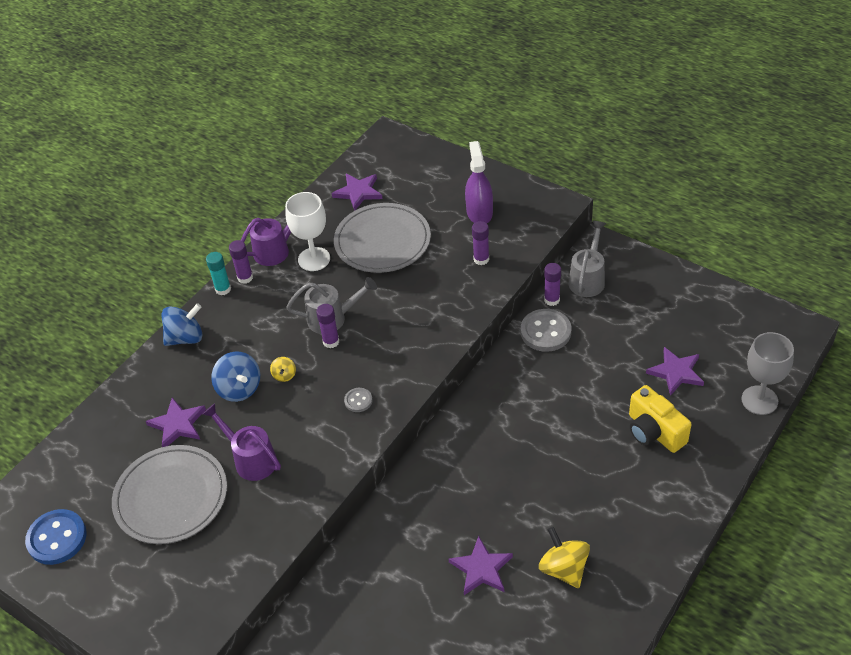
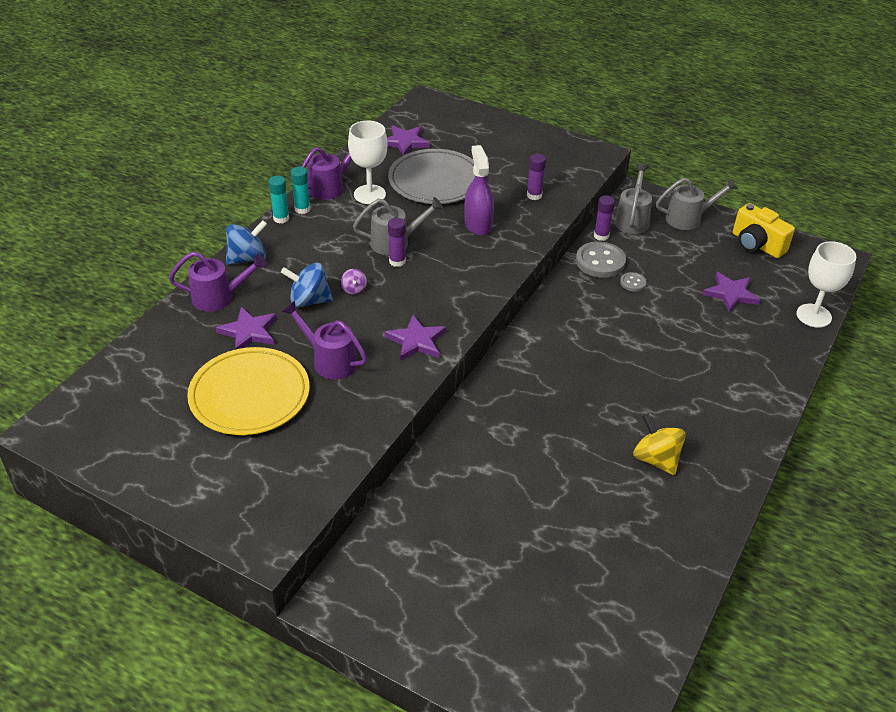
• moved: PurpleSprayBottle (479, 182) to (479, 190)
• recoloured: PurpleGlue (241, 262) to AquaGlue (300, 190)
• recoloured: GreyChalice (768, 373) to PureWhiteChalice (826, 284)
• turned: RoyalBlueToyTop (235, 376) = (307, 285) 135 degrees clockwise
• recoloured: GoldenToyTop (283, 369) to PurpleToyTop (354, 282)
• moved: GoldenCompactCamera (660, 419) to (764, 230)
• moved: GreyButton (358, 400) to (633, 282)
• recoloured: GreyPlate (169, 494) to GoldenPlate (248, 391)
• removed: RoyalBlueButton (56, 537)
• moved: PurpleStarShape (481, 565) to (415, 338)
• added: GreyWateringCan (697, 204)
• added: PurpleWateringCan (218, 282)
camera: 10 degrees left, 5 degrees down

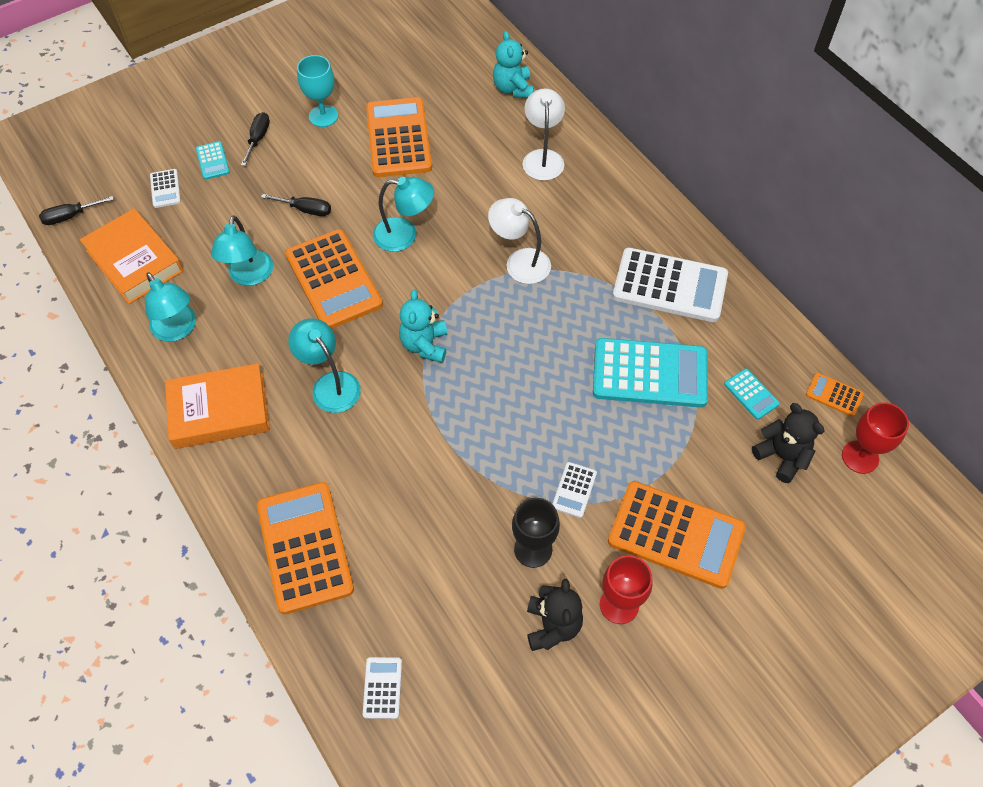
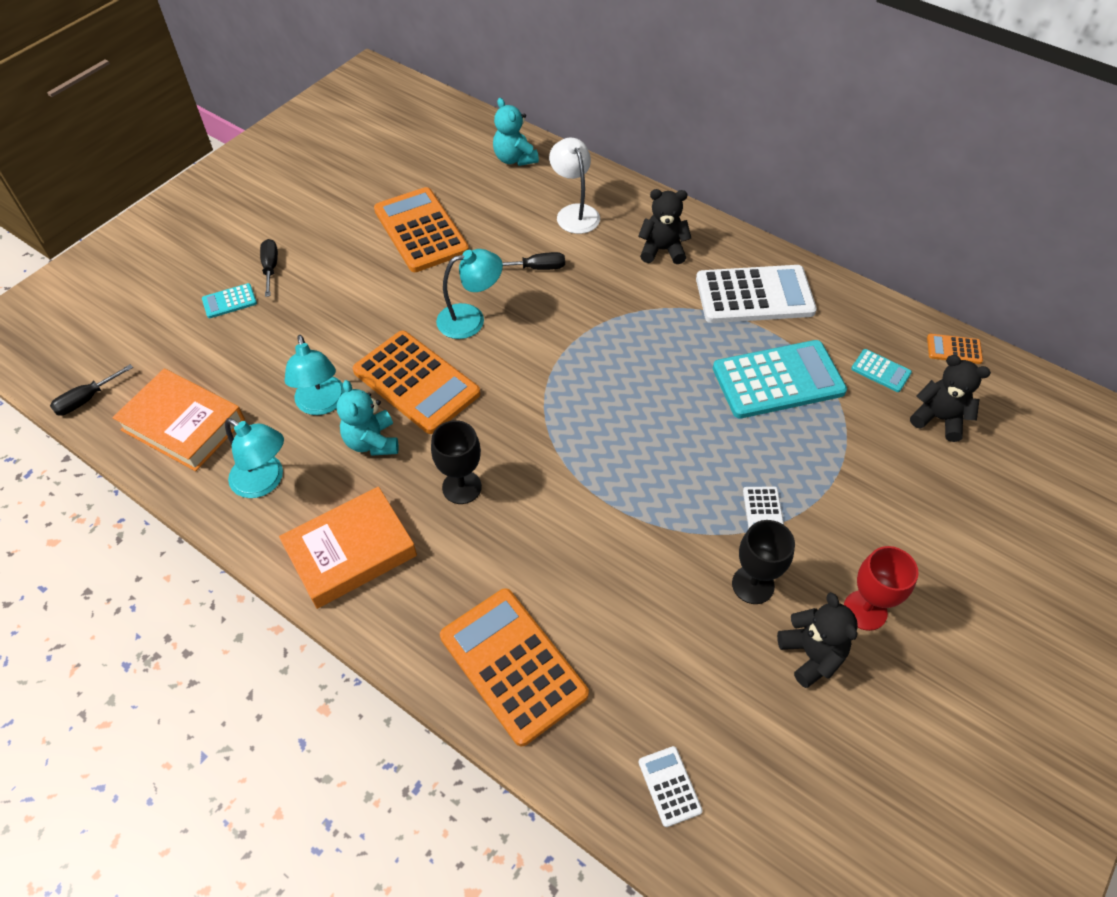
• removed: AquaChalice (317, 91)
• turned: AquaPocketCalculator (213, 160) = (229, 300) 105 degrees clockwise
• removed: PureWhitePocketCalculator (165, 188)
• moved: EbonyFlatScrewdriver (296, 205) to (533, 261)
• removed: PureWhiteDeskLamp (519, 241)
• moved: AquaTeddyBear (423, 326) to (368, 418)
• replaced: AquaDeskLamp (324, 365) to EbonyChalice (456, 462)
• removed: CrimsonChalice (875, 438)
• removed: BrightOrangePocketCalculator (677, 535)
• added: EbonyTeddyBear (664, 226)
camera: 20 degrees left, 5 degrees down

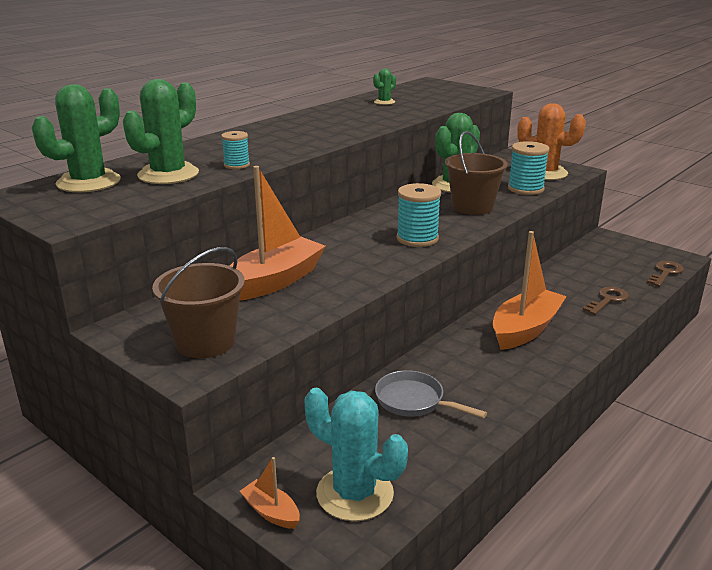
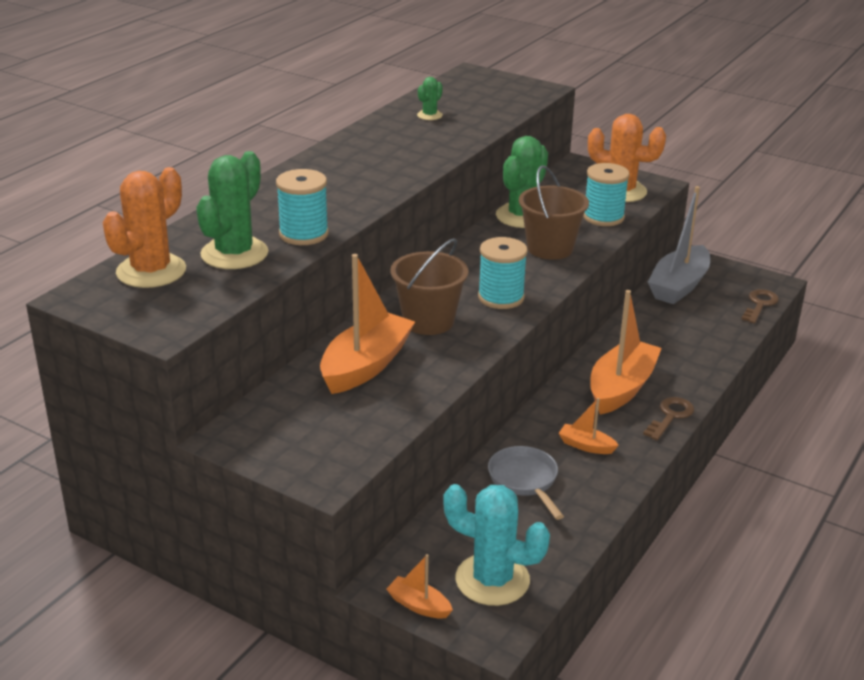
• recoloured: LeafGreenCactus (76, 138) to BrightOrangeCactus (144, 227)
• resized: AquaSpool (235, 150) = (302, 207) x1.71
• moved: BrownBucket (198, 302) to (429, 286)
• moved: BrownDoorKey (606, 301) to (668, 418)
• turned: GreyFryingPan (431, 394) = (526, 483) 45 degrees clockwise
• added: GreySailboat (679, 245)
• added: BrightOrangeSailboat (588, 426)
camera: 10 degrees left, 5 degrees up

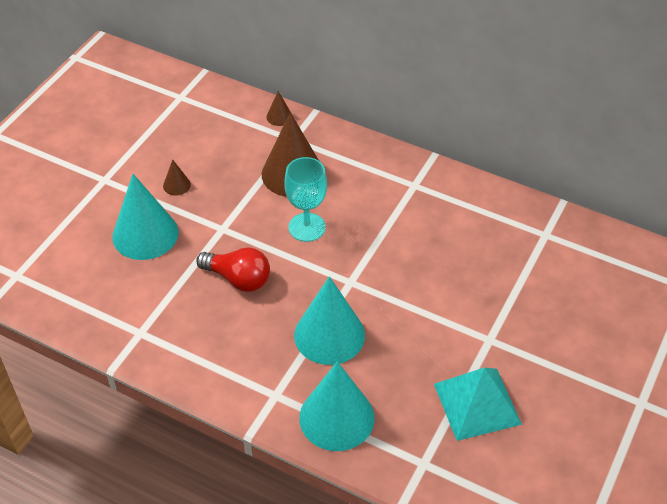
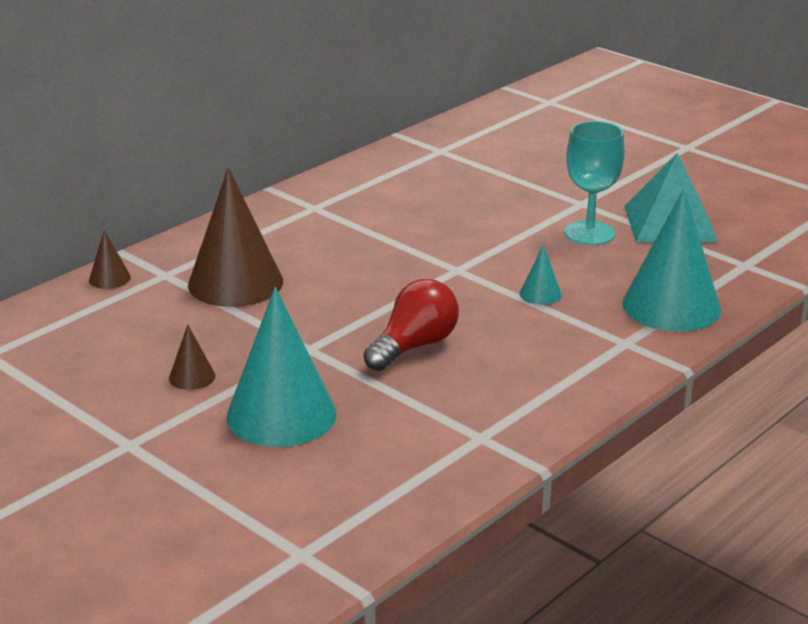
• moved: AquaChalice (305, 199) to (594, 183)
• resized: AquaCone (329, 320) = (541, 275) x0.44
camera: 75 degrees left, 20 degrees down

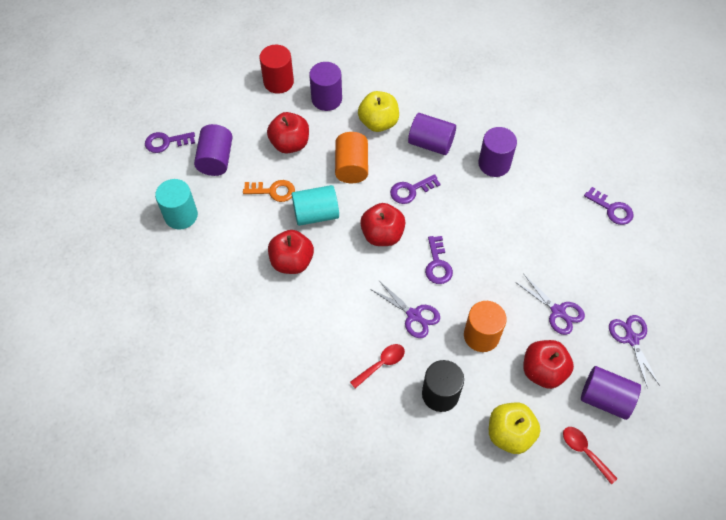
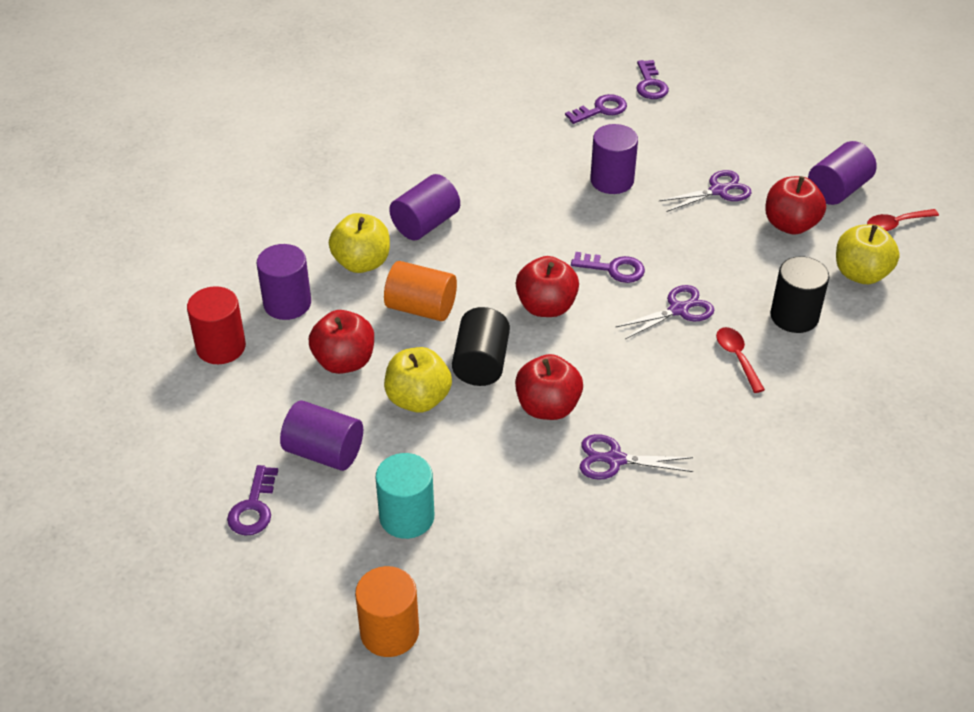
• moved: PurpleCylinder (497, 152) to (614, 159)
• moved: PurpleDoorKey (415, 189) to (652, 79)
• replaced: BrightOrangeDoorKey (269, 191) to GoldenAppleFruit (418, 380)
• recoloured: AquaCylinder (315, 205) to EbonyCylinder (481, 346)
• moved: BrightOrangeCylinder (485, 326) to (387, 611)
• moved: PurpleScissors (634, 352) to (636, 457)
camera: 70 degrees left, 15 degrees down

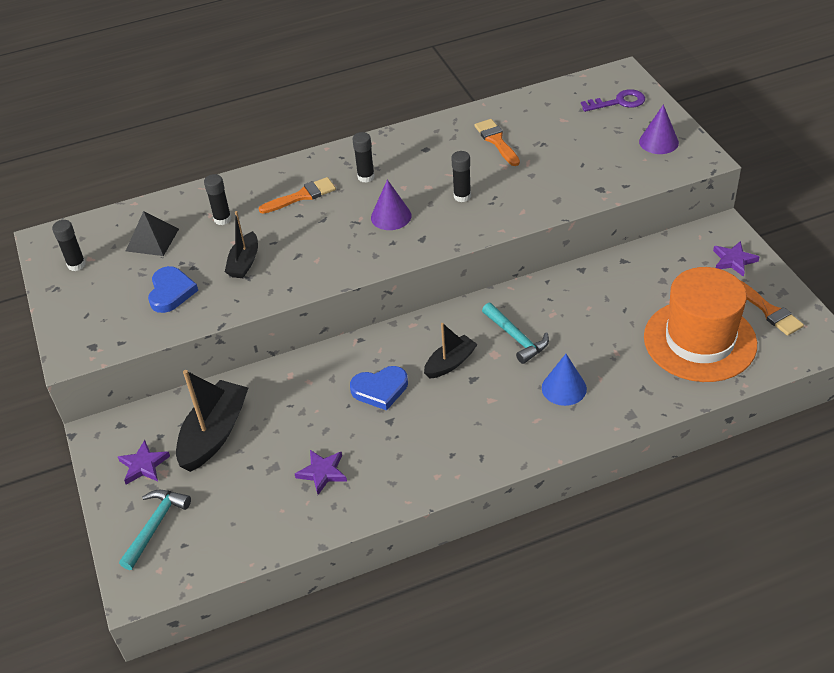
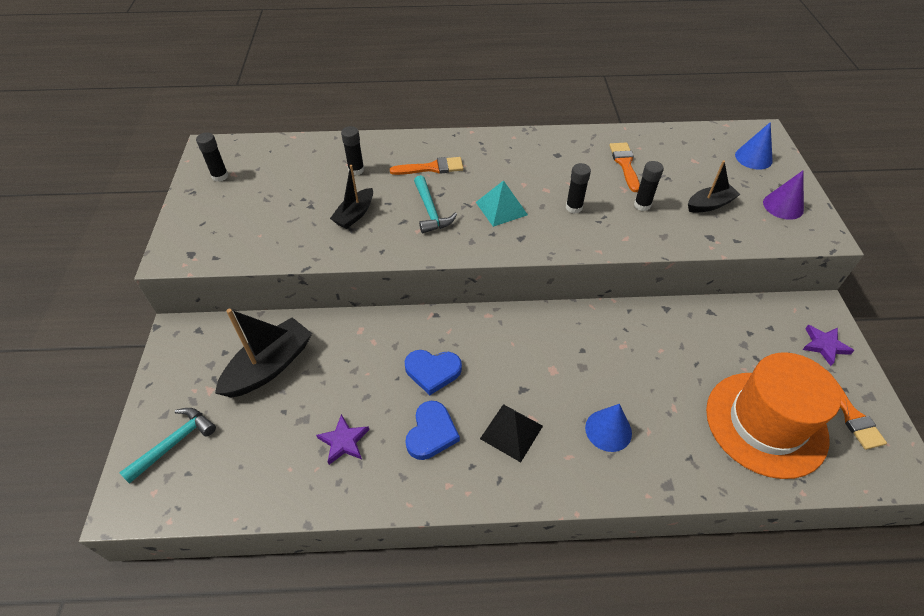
• replaced: PurpleDoorKey (613, 100) to RoyalBlueCone (754, 146)
• moved: EbonyGlue (363, 157) to (649, 186)
• replaced: PurpleCone (391, 205) to AquaPyramidShape (502, 203)
• moved: EbonyPyramidShape (152, 233) to (511, 433)
• moved: RoyalBlueLoveHeart (173, 289) to (432, 430)
• moved: AquaCarpenter'sHammer (515, 333) to (435, 204)
• moved: EbonySailboat (451, 351) to (714, 186)
• removed: PurpleStarShape (144, 462)
camera: 15 degrees right, 5 degrees up

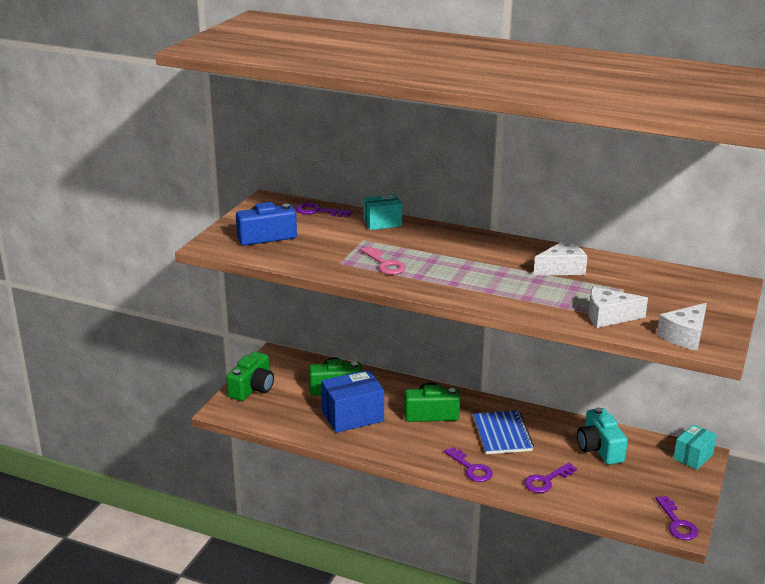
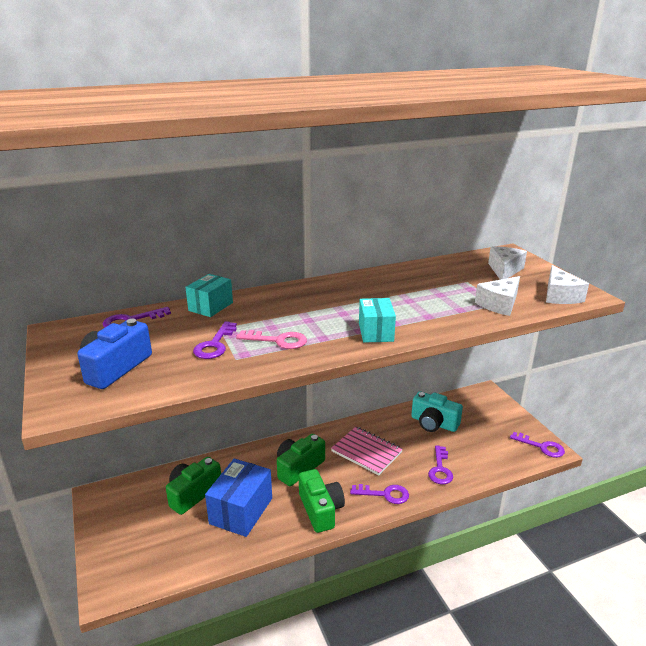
• moved: PureWhiteCheeseWedge (560, 257) to (507, 263)
• moved: LeafGreenCompactCamera (250, 376) to (322, 501)
• recoloured: RoyalBlueNotepad (503, 432) to PinkNotepad (367, 451)
• moved: AquaBox (695, 447) to (377, 320)
• added: PurpleDoorKey (215, 340)
camera: 45 degrees left, 0 degrees up

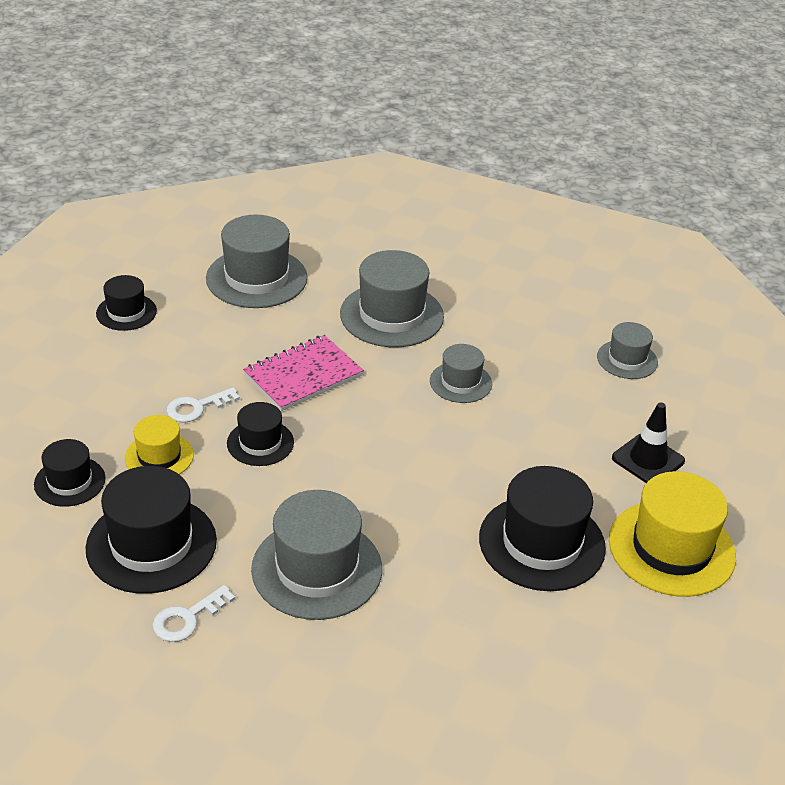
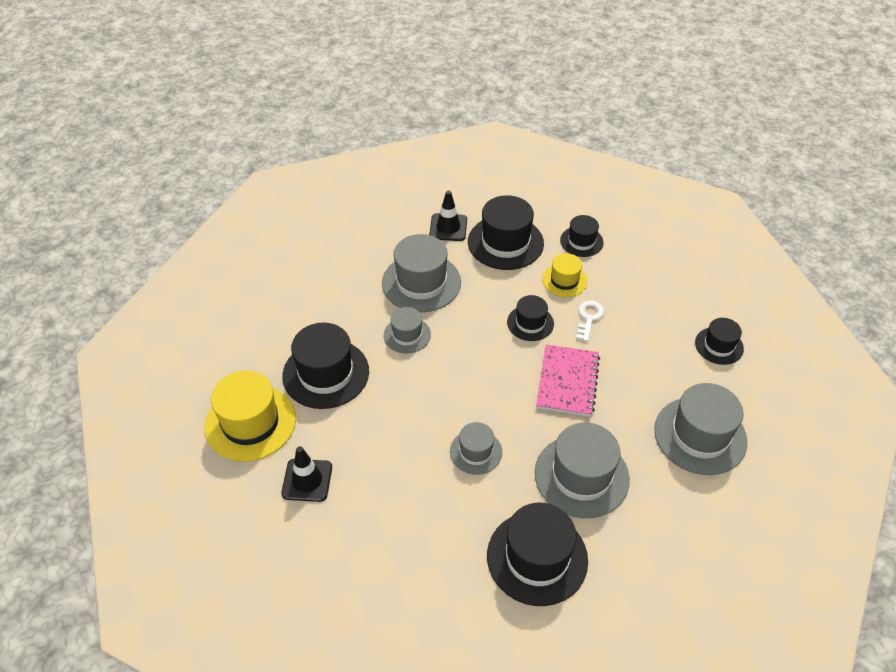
• moved: GreyHat (627, 350) to (407, 330)
• replaced: PureWhiteDoorKey (194, 613) to EbonyTrafficCone (448, 216)
• added: EbonyHat (537, 554)
camera: 140 degrees right, 10 degrees up

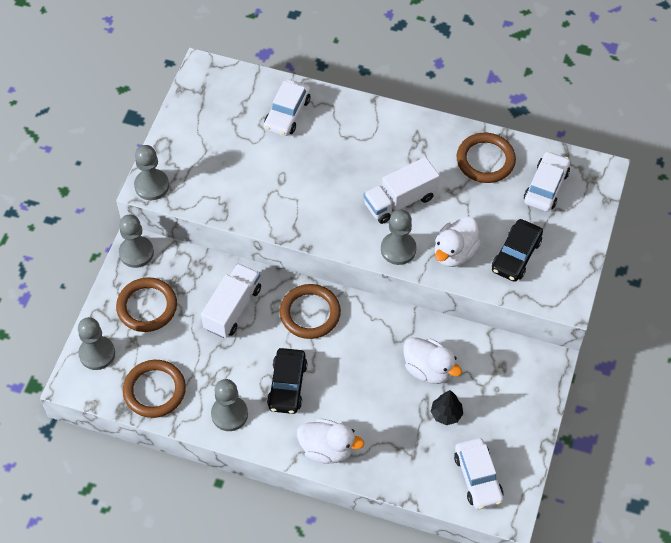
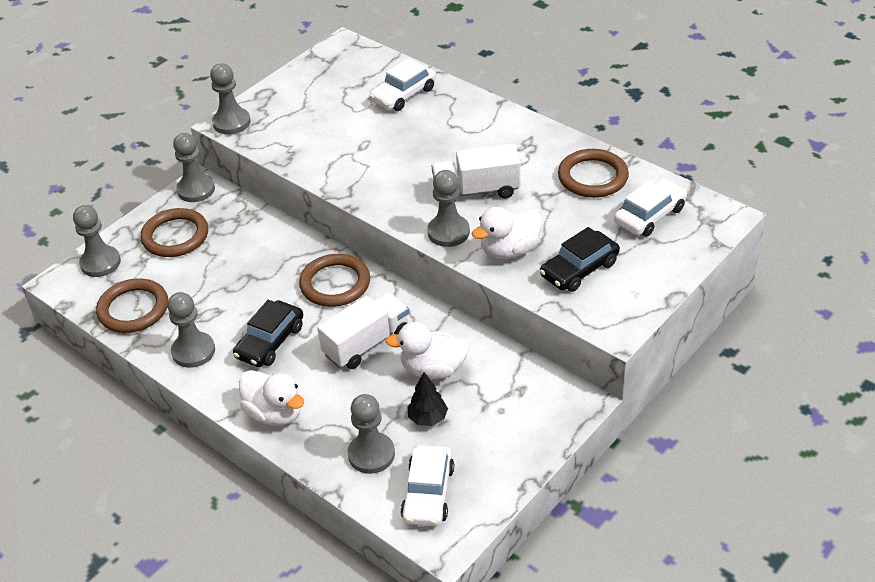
• moved: PureWhiteLorry (231, 300) to (363, 330)
• turned: PureWhiteToyDuck (432, 360) = (428, 350) 120 degrees clockwise
• added: GreyPawn (371, 434)
camera: 25 degrees right, 15 degrees down

